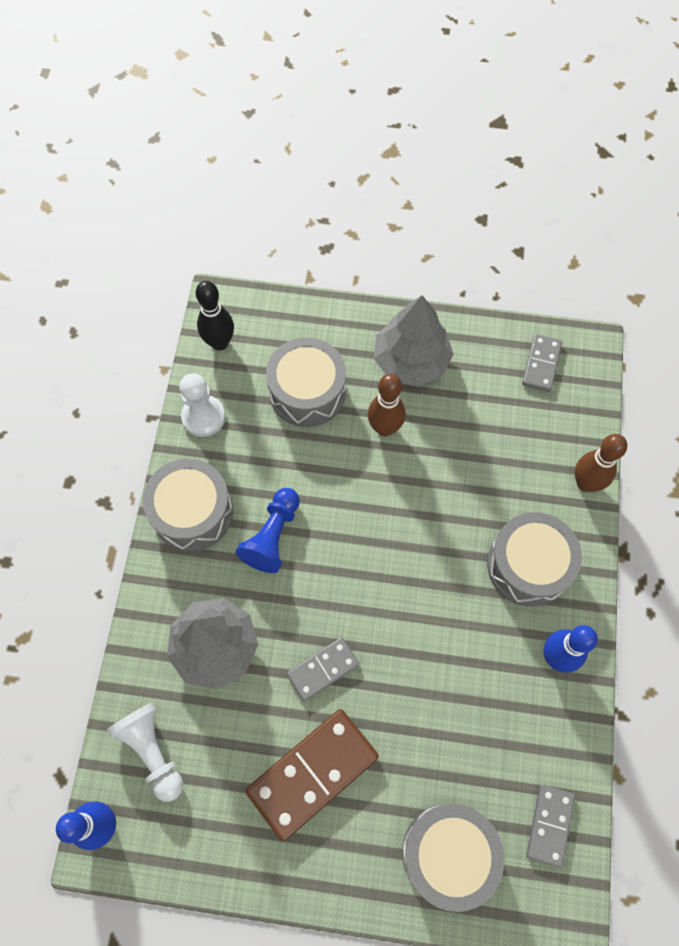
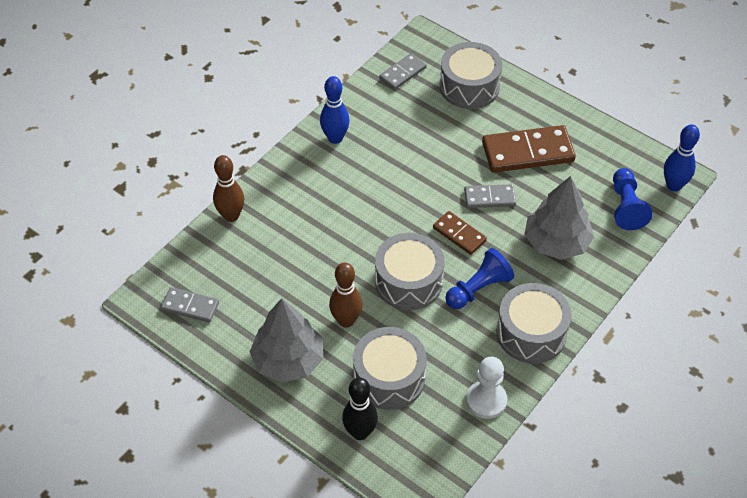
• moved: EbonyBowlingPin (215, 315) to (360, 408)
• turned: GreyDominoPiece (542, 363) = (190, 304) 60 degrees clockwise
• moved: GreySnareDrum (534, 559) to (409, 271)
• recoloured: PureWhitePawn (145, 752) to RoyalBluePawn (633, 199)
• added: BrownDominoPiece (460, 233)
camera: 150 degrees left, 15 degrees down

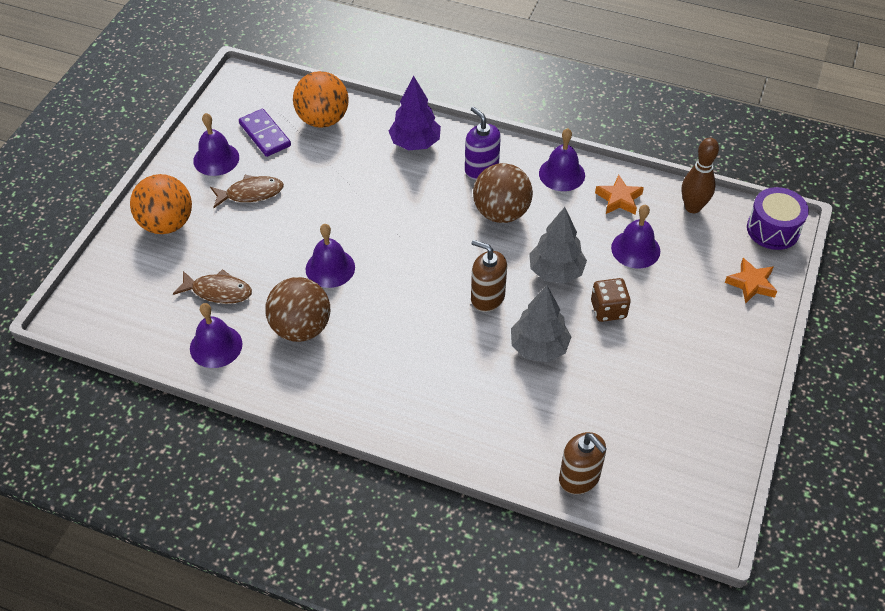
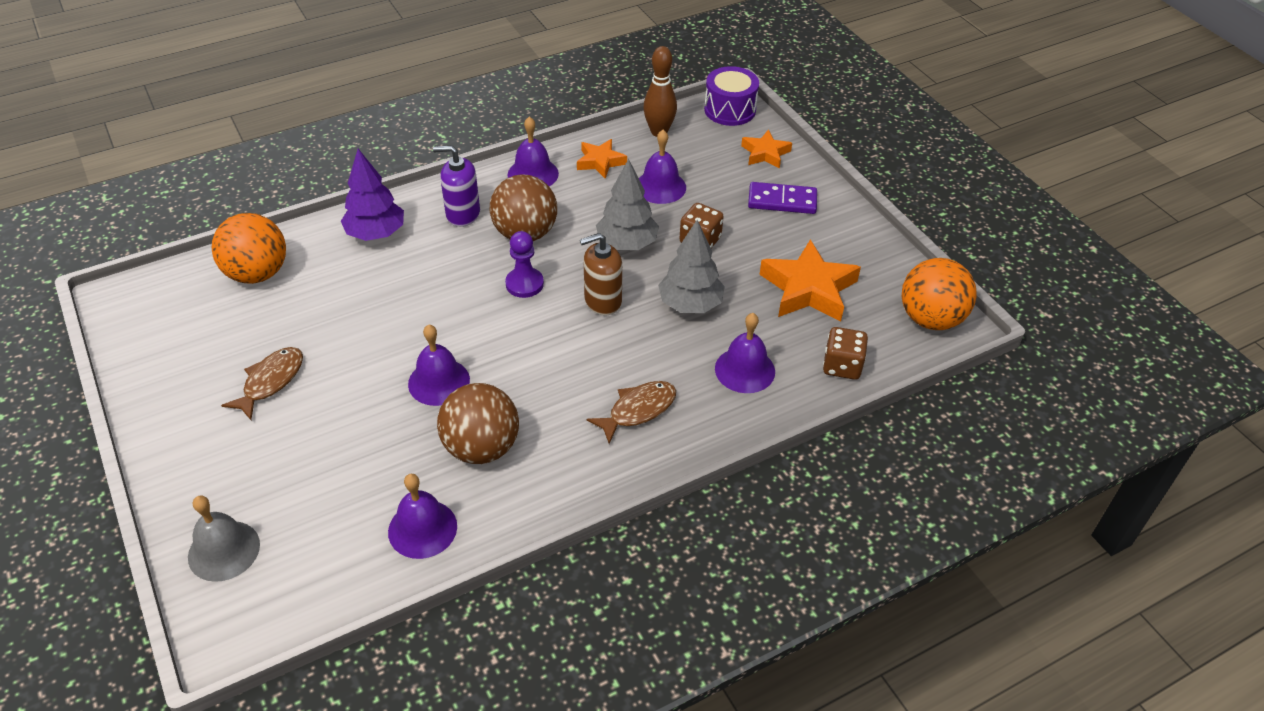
• moved: PurpleDominoPiece (265, 133) to (782, 198)
• moved: PurpleSchoolBell (216, 144) to (745, 353)
• moved: BrightOrangeSphere (161, 204) to (939, 294)
• moved: BrownToyFish (212, 286) to (631, 412)
• replaced: BrownSoapPump (582, 463) to BrownDice (845, 353)
• added: PurplePawn (524, 264)
• added: BrightOrangeStarShape (810, 280)
• added: GreySchoolBell (224, 538)
camera: 50 degrees left, 5 degrees down

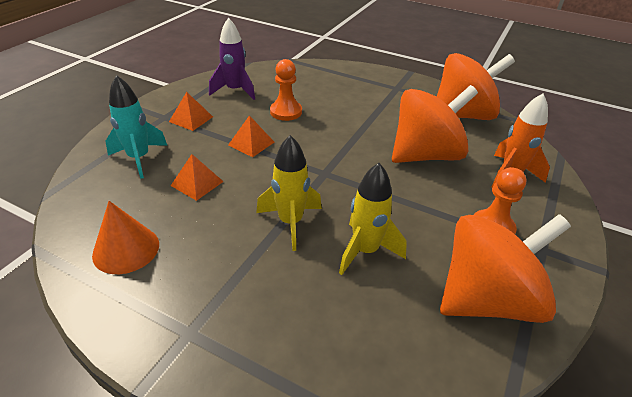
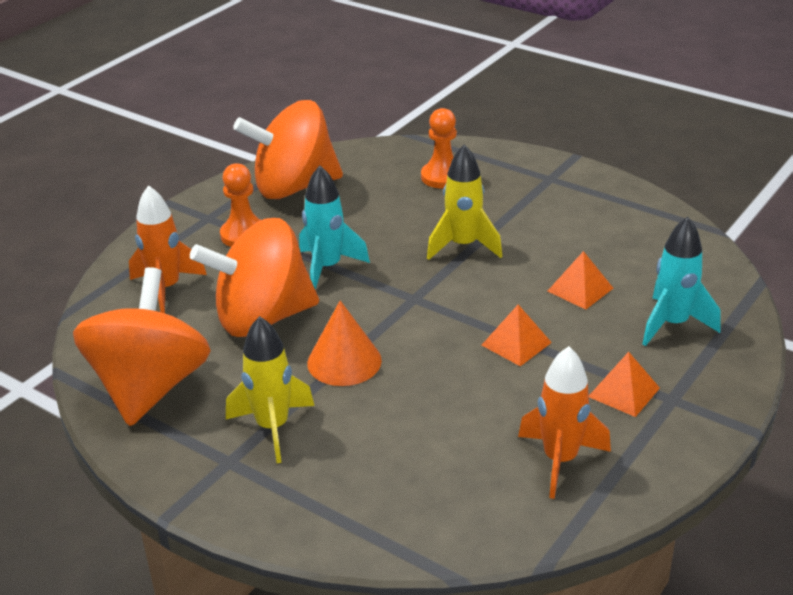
• recoloured: PurpleSpaceship (232, 59) to BrightOrangeSpaceship (564, 422)
• turned: BrightOrangeToyTop (476, 86) = (142, 346) 105 degrees clockwise
• moved: BrightOrangePawn (286, 90) to (439, 148)
• moved: GoldenSpaceship (373, 219) to (270, 389)
• moved: BrightOrangeCone (125, 237) to (344, 343)
• added: AquaSpaceship (334, 227)
camera: 170 degrees left, 5 degrees down

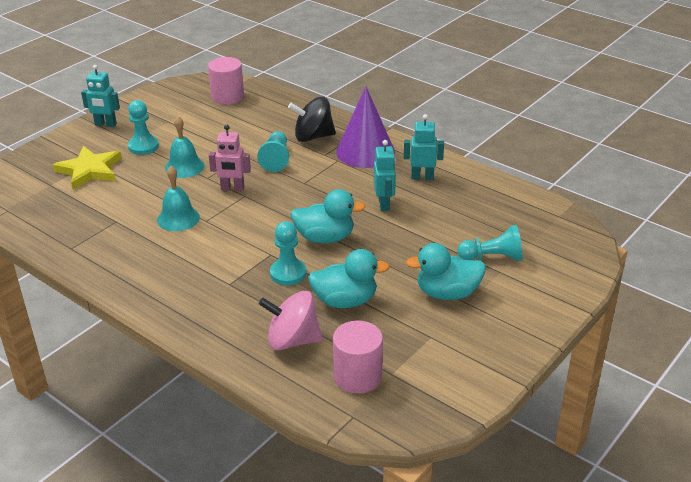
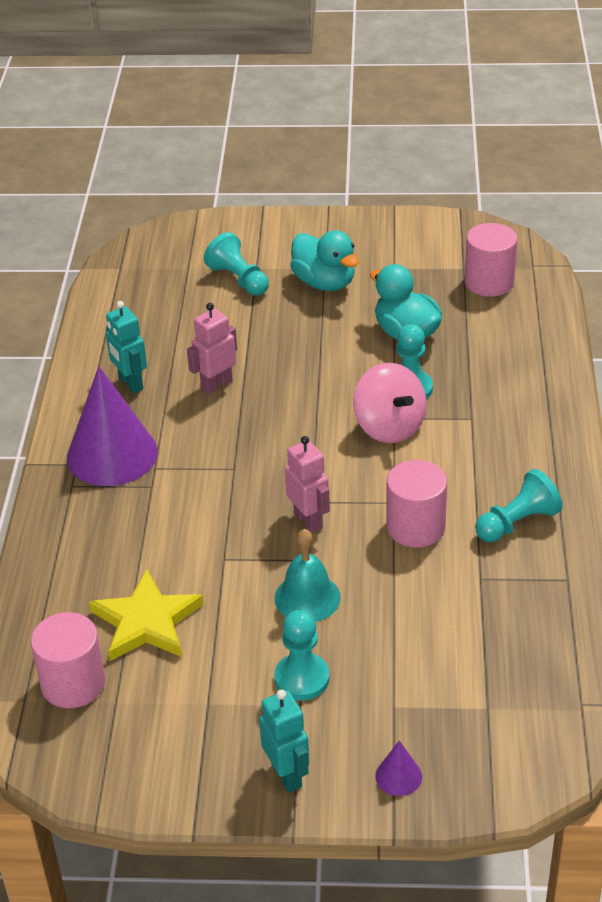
• removed: EbonyToyTop (312, 119)
• moved: AquaPawn (273, 151) to (519, 505)
• recoloured: AquaRobotFigure (385, 175) to PinkRobotFigure (212, 349)
• moved: GoldenStarShape (87, 167) to (146, 615)
• replaced: AquaSchoolBell (178, 198) to PinkCylinder (416, 504)
• removed: AquaToyDuck (328, 216)
• moved: PinkToyTop (291, 321) to (390, 403)
• added: PurpleCone (398, 768)
camera: 125 degrees left, 5 degrees up

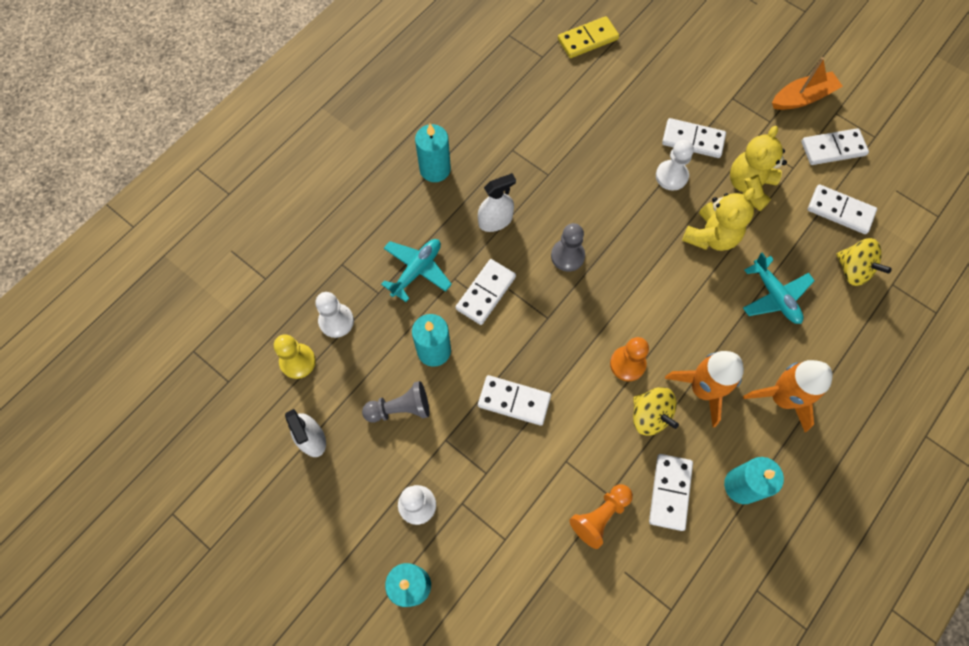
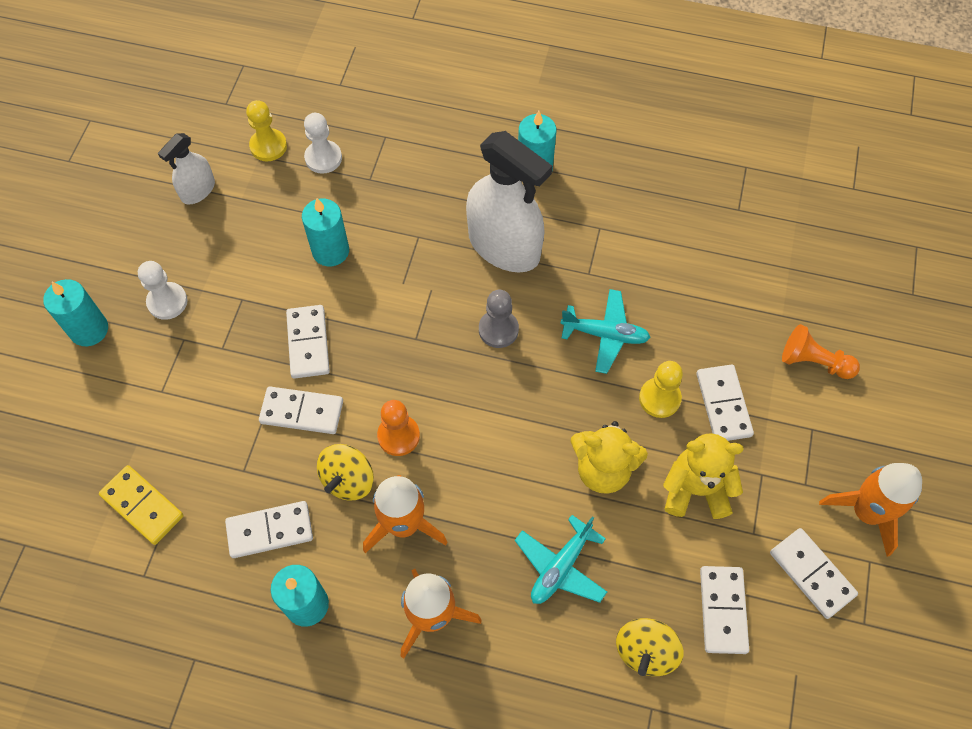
• moved: GoldenDominoPiece (588, 37) to (141, 505)
• replaced: BrightOrangeSailboat (807, 83) to BrightOrangeSpaceship (870, 510)
• recoloured: PureWhitePawn (675, 165) to GoldenPawn (661, 389)
• resized: PureWhiteSprayBottle (497, 202) = (509, 202) x1.94
• moved: AquaToyPlane (416, 270) to (605, 331)
• moved: PureWhiteDominoPiece (486, 292) to (301, 410)
• removed: GreyPawn (395, 401)
• moved: BrightOrangePawn (601, 516) to (821, 351)
camera: 65 degrees right, 5 degrees down

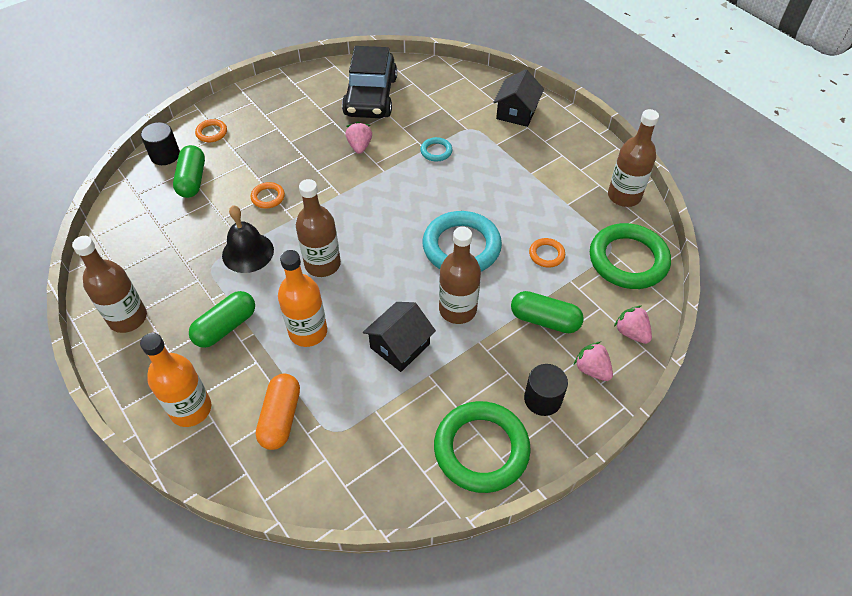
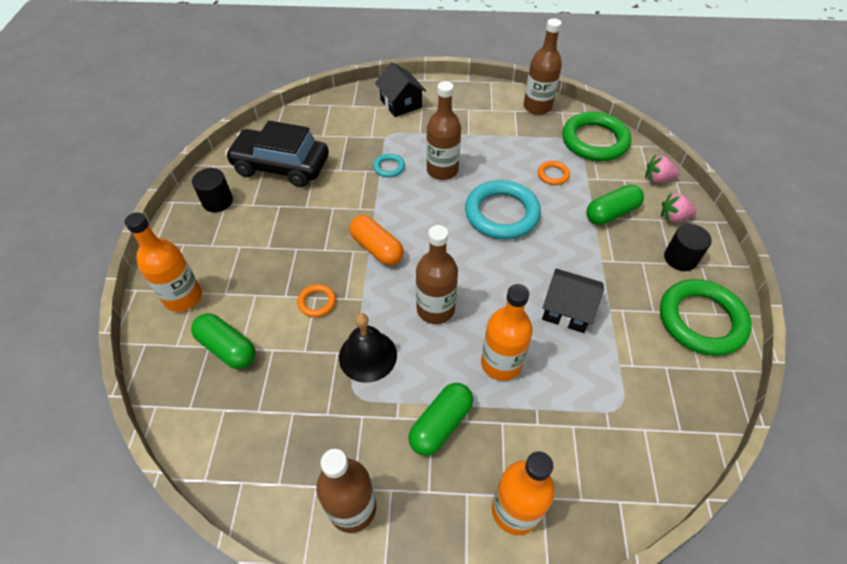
• turned: EbonyToyCar (369, 82) = (277, 154) 150 degrees clockwise
• replaced: BrightOrangeHoop (211, 130) to BrightOrangeDrinkBottle (163, 262)
• removed: PinkStrawberry (359, 137)
• moved: EbonyCylinder (160, 143) to (212, 190)
• moved: BrownDrinkBottle (460, 275) to (443, 130)
• turned: LeafGreenCapsule (222, 319) = (440, 419) 45 degrees clockwise
• turned: EbonyCottage (399, 337) = (573, 300) 60 degrees counterclockwise
• moved: BrightOrangeCapsule (278, 412) to (376, 240)
camera: 50 degrees left, 0 degrees up

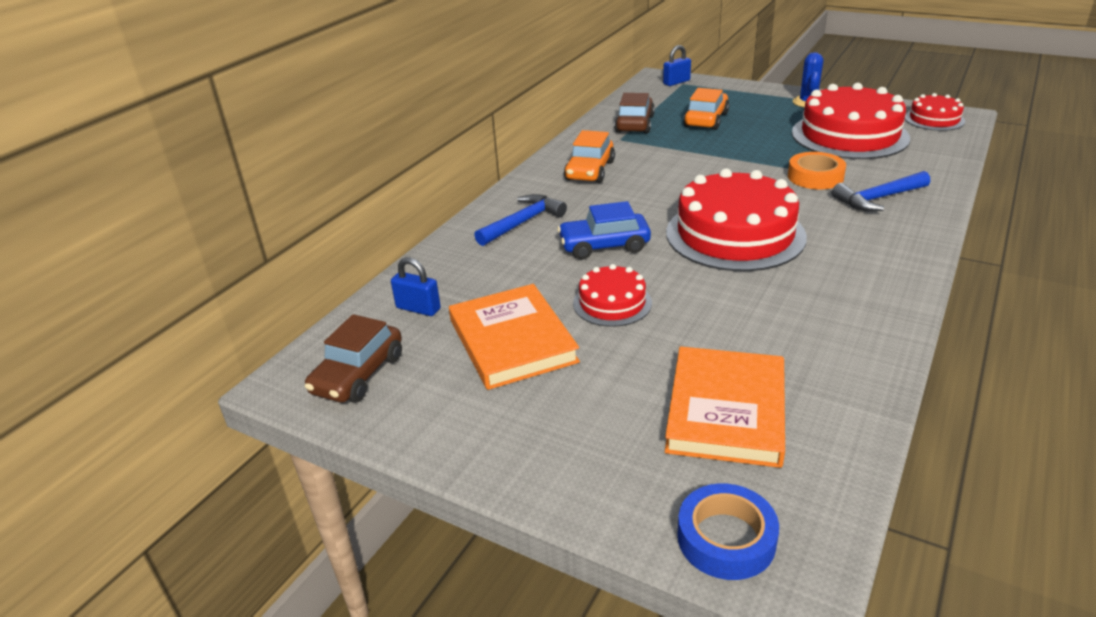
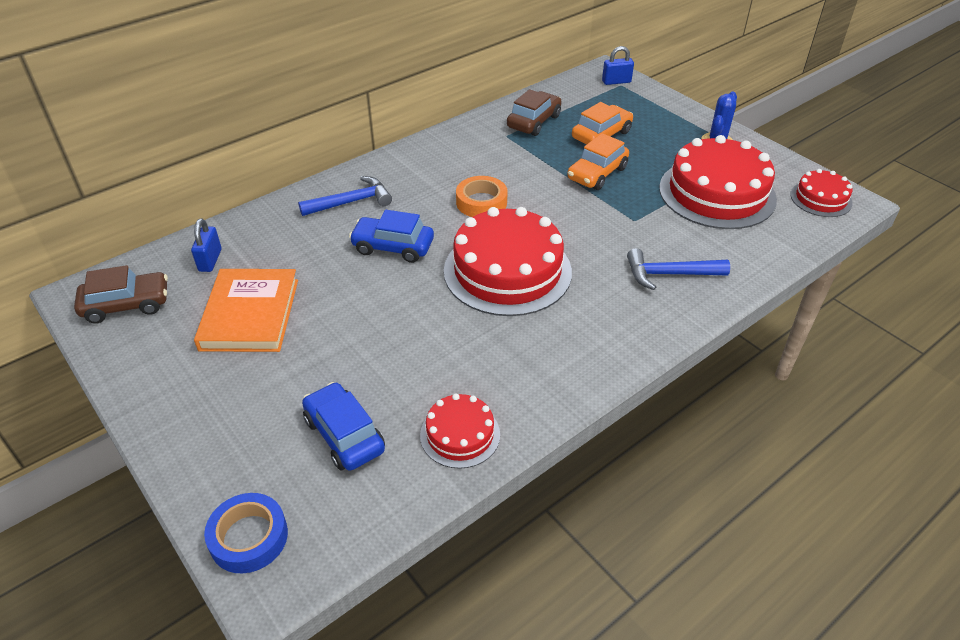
• moved: BrightOrangeToyCar (589, 156) to (598, 161)
• moved: BrightOrangeStickyTape (817, 170) to (482, 196)
• turned: RoyalBluePadlock (416, 286) = (206, 245) 45 degrees clockwise
• moved: CrimsonCake (612, 295) to (460, 431)
• turned: BrownToyCar (353, 358) = (121, 294) 150 degrees counterclockwise
• replaced: BrightOrangeHardback (725, 407) to RoyalBlueToyCar (343, 426)
camera: 20 degrees right, 10 degrees up

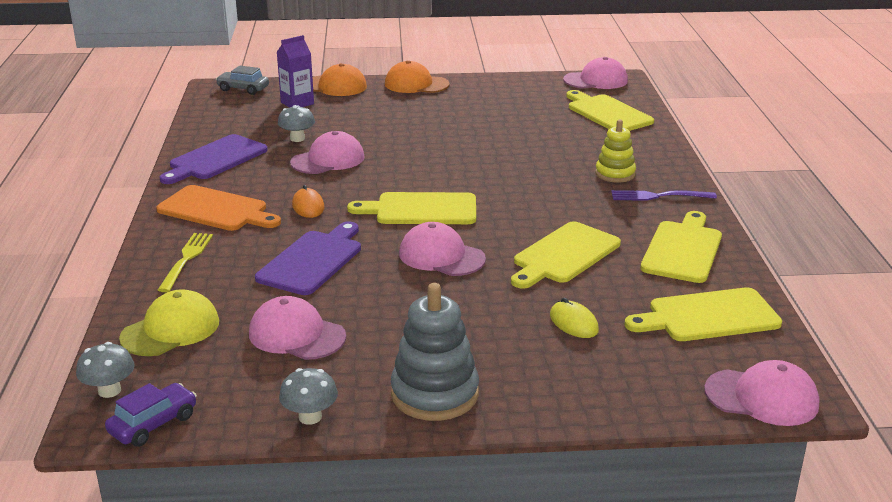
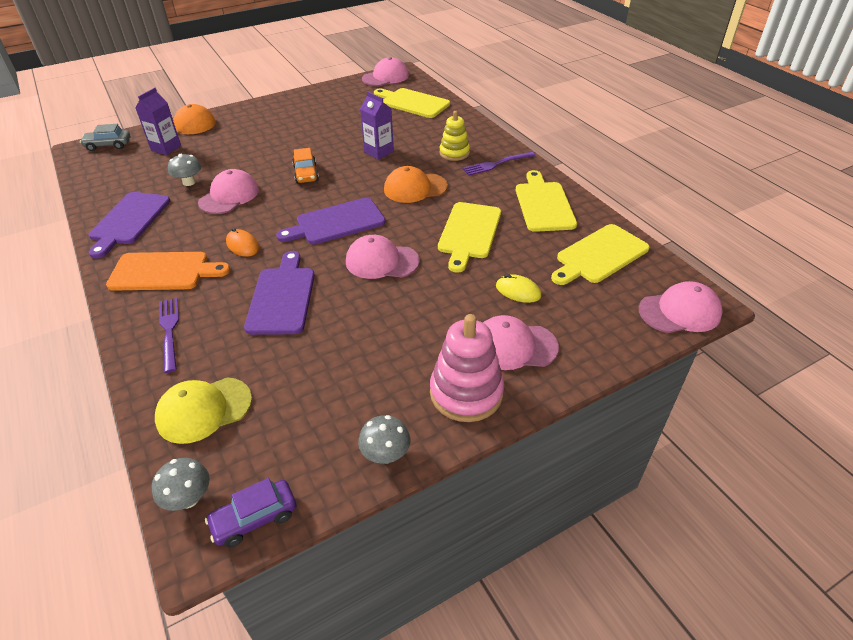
• moved: BrightOrangeBaseballCap (417, 76) to (416, 184)
• recoloured: GoldenCuttingBoard (411, 208) to PurpleCuttingBoard (330, 221)
• recoloured: GoldenTableFork (185, 262) to PurpleTableFork (169, 335)
• recoloured: GreyRingStacker (435, 352) to PinkRingStacker (467, 368)
• turned: GoldenBaseballCap (169, 322) = (203, 410) 135 degrees counterclockwise
• moved: PinkBaseballCap (297, 328) to (521, 342)
• turned: PurpleToyCar (151, 415) = (251, 513) 135 degrees counterclockwise
• added: PurpleJuiceCarton (377, 125)
• added: BrightOrangeToyCar (305, 165)
camera: 25 degrees left, 15 degrees up

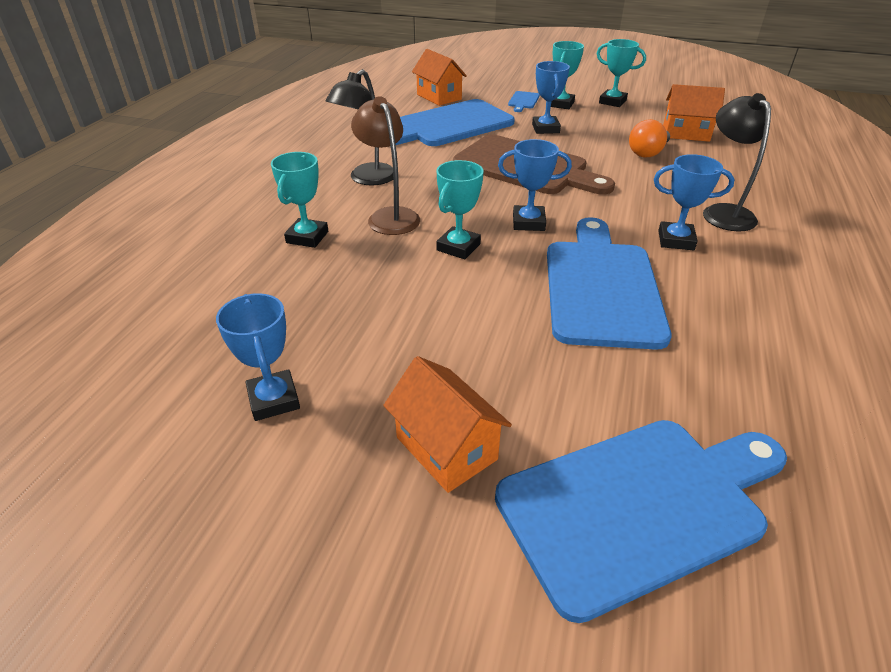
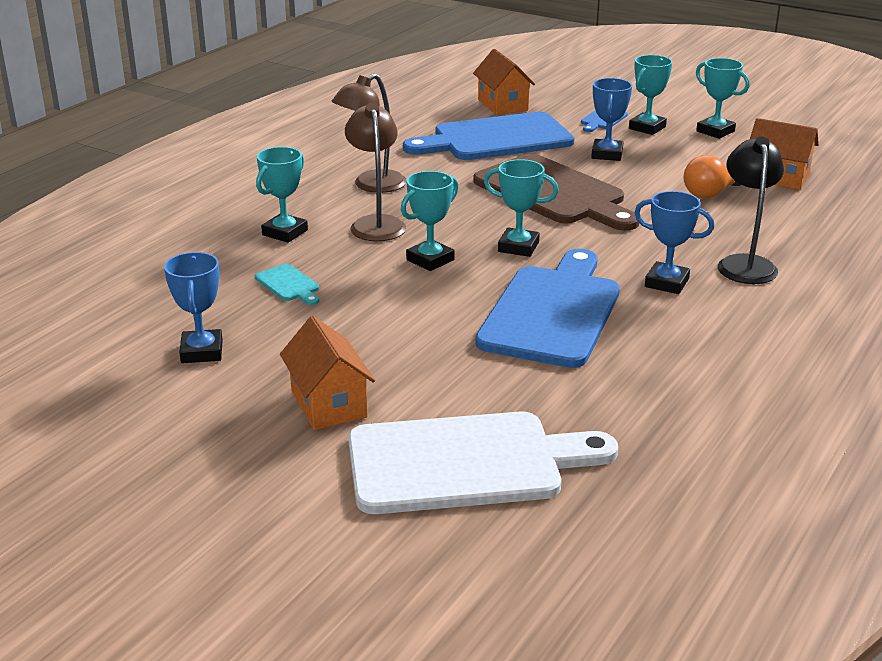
• recoloured: EbonyDeskLamp (359, 127) to BrownDeskLamp (369, 133)
• recoloured: RoyalBluePrizeCup (535, 185) to AquaPrizeCup (521, 208)
• recoloured: RoyalBlueCuttingBoard (641, 521) to PureWhiteCuttingBoard (483, 463)
• added: AquaCuttingBoard (287, 284)
camera: 15 degrees right, 10 degrees down

